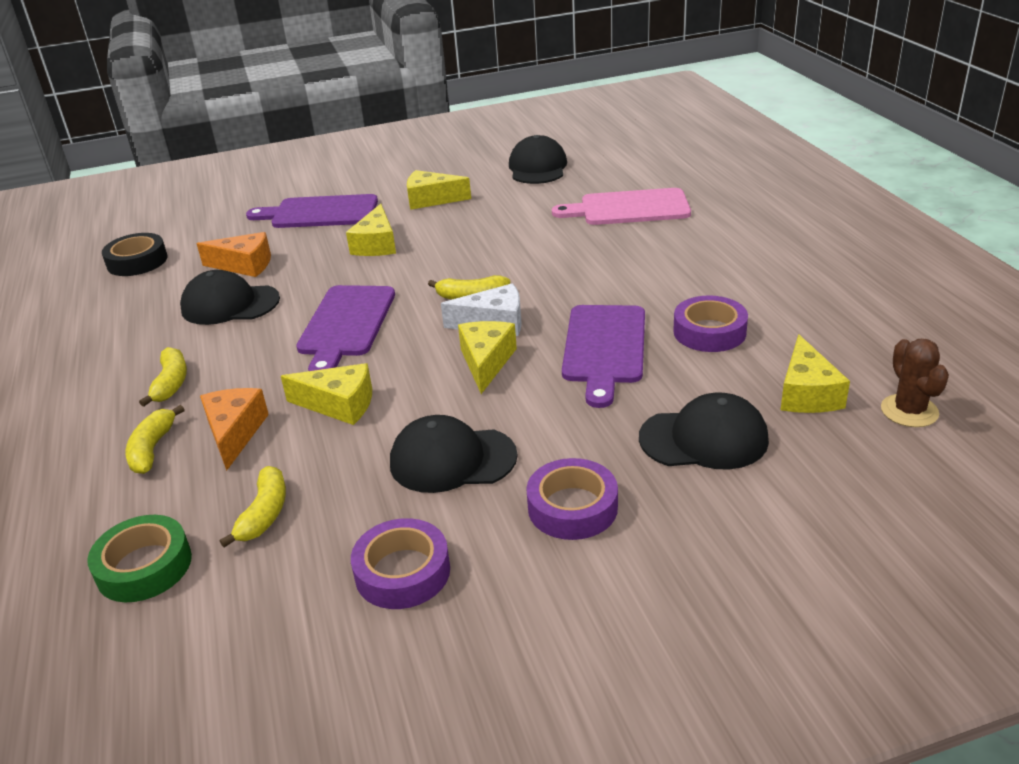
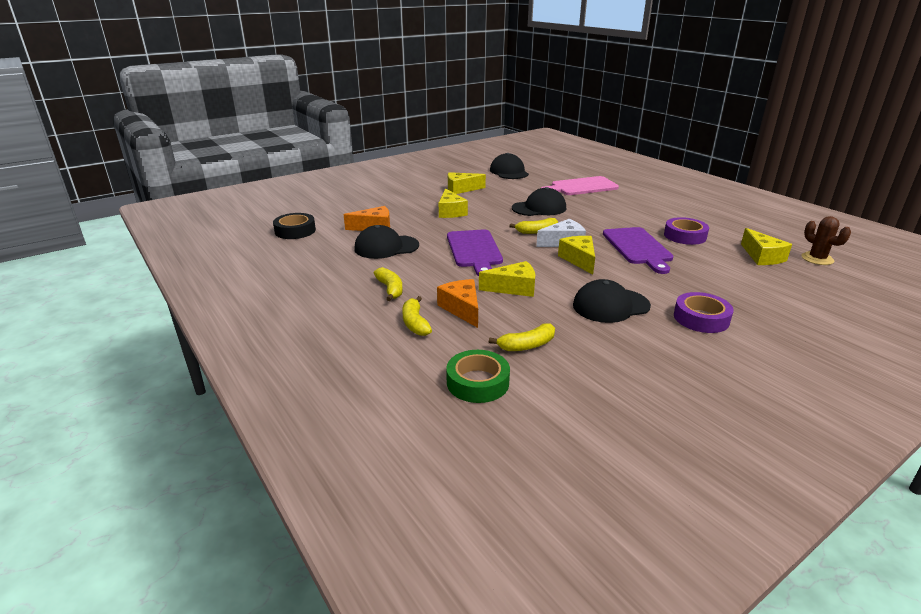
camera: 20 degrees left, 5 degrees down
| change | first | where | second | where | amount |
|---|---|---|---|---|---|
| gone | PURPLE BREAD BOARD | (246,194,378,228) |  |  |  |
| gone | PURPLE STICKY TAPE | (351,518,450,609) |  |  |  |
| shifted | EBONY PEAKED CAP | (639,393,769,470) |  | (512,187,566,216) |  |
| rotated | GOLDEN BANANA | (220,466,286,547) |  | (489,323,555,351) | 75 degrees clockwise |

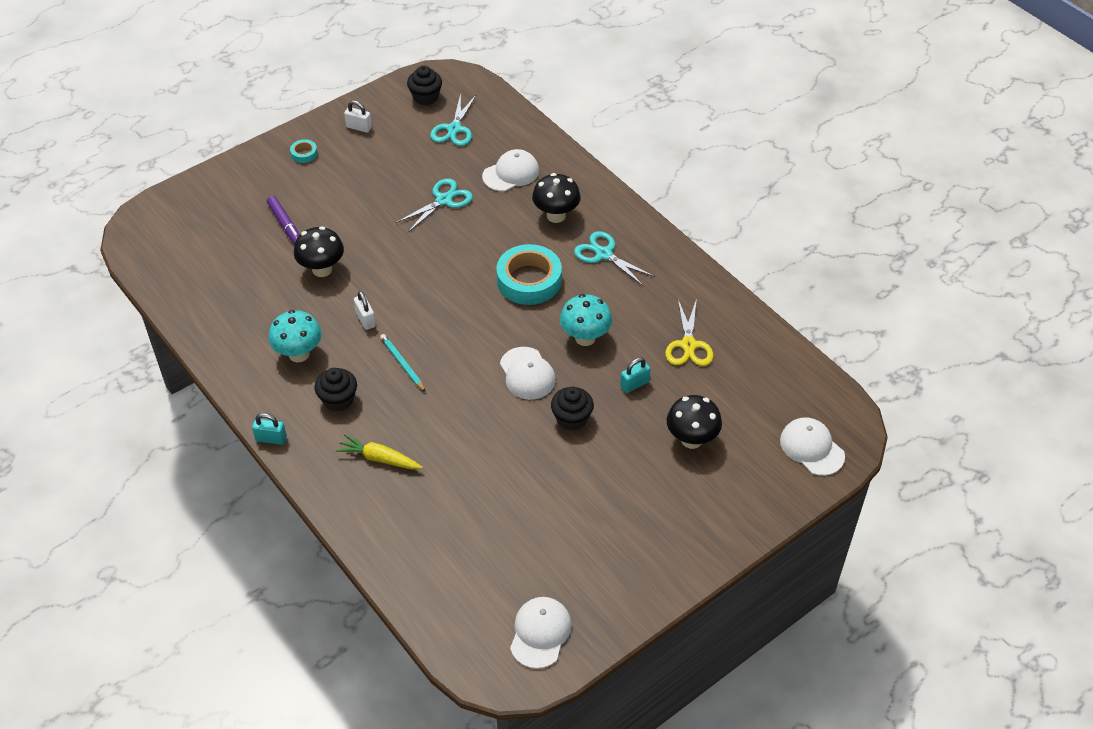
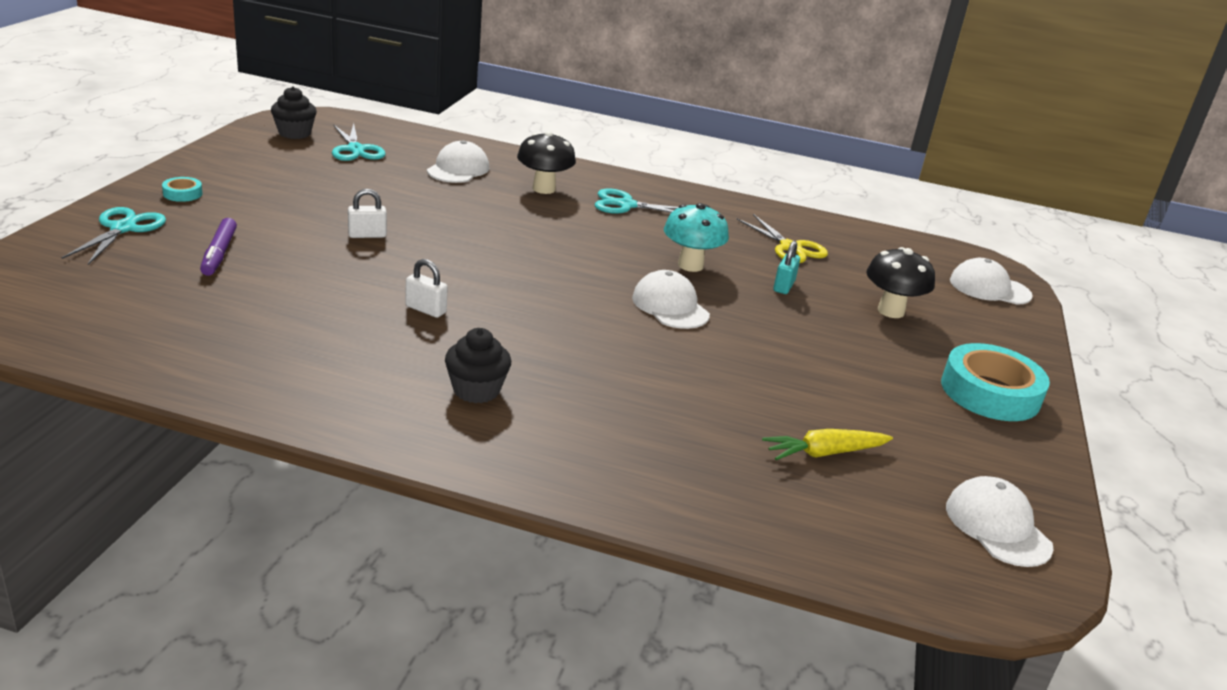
camera: 40 degrees left, 20 degrees down
| change | first | where | second | where | amount |
|---|---|---|---|---|---|
| gone | TEAL LOCK | (252,413,287,445) |  |  |  |
| gone | TEAL MUSHROOM | (269,310,322,362) |  |  |  |
| gone | EBONY MUSHROOM | (294,226,344,277) |  |  |  |
| gone | TEAL LEAD PENCIL | (380,334,426,392) |  |  |  |
| gone | EBONY CUPCAKE | (551,387,594,431) |  |  |  |
| shifted | GOLDEN ROOT VEGETABLE | (336,434,423,470) |  | (762,429,893,460) |  |
| shifted | SNOW-WHITE LOCK | (344,100,372,133) |  | (348,189,387,238) |  |
| shifted | TEAL PAIR OF SCISSORS | (396,179,473,232) |  | (62,207,166,265) |  |
| shifted | TEAL STICKY TAPE | (496,244,562,305) |  | (941,343,1050,421) |  |
| rotated | PURPLE MARKER | (267,196,300,244) |  | (200,218,237,276) | 60 degrees clockwise |
| rotated | SNOW-WHITE PEAKED CAP | (500,347,556,400) |  | (632,270,710,329) | 150 degrees counterclockwise |

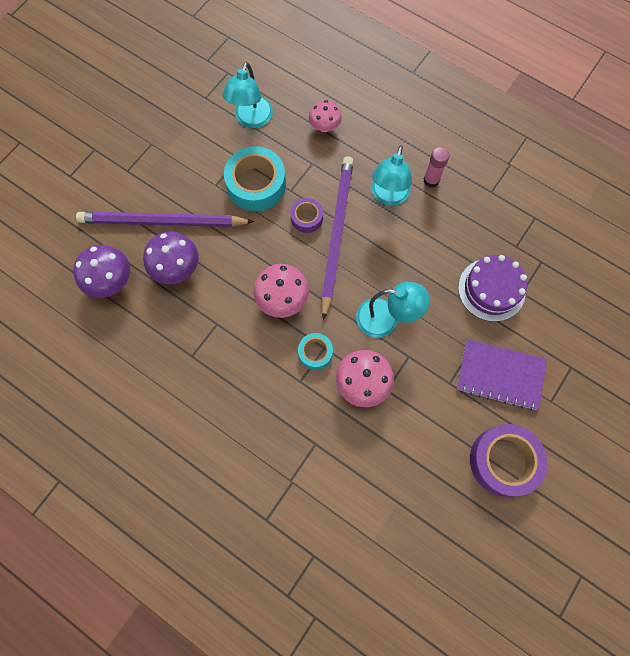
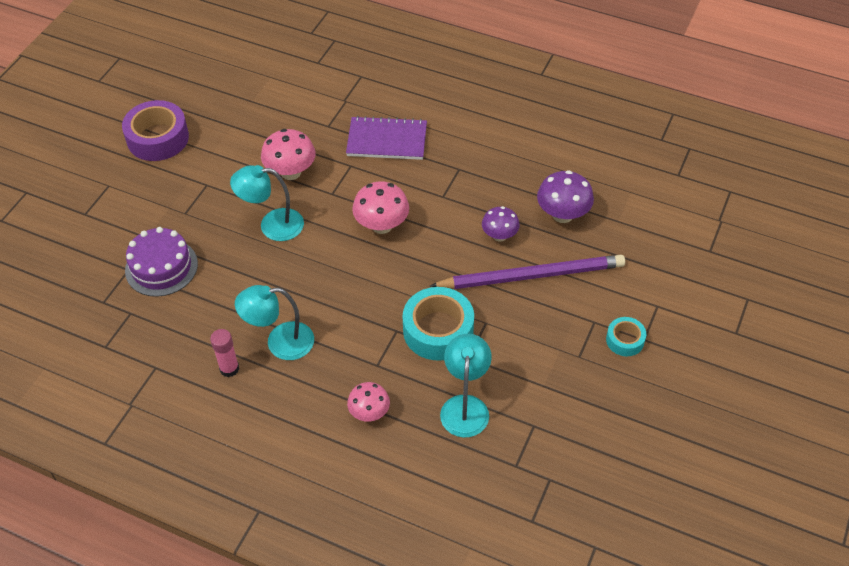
camera: 170 degrees right, 20 degrees down
| change | first | where | second | where | amount |
|---|---|---|---|---|---|
| gone | PURPLE STICKY TAPE | (290,198,323,233) |  |  |  |
| gone | PURPLE LEAD PENCIL | (321,156,354,320) |  |  |  |
| shifted | TEAL STICKY TAPE | (298,333,333,370) |  | (606,317,646,356) |  |
| shifted | PURPLE NOTEPAD | (457,339,547,411) |  | (346,116,427,160) |  |
| rotated | TEAL READING LAMP | (371,145,412,206) |  | (235,285,314,360) | 105 degrees counterclockwise |
| scaled | PURPLE MUSHROOM | (143,231,199,284) |  | (482,206,520,241) | x0.67 |

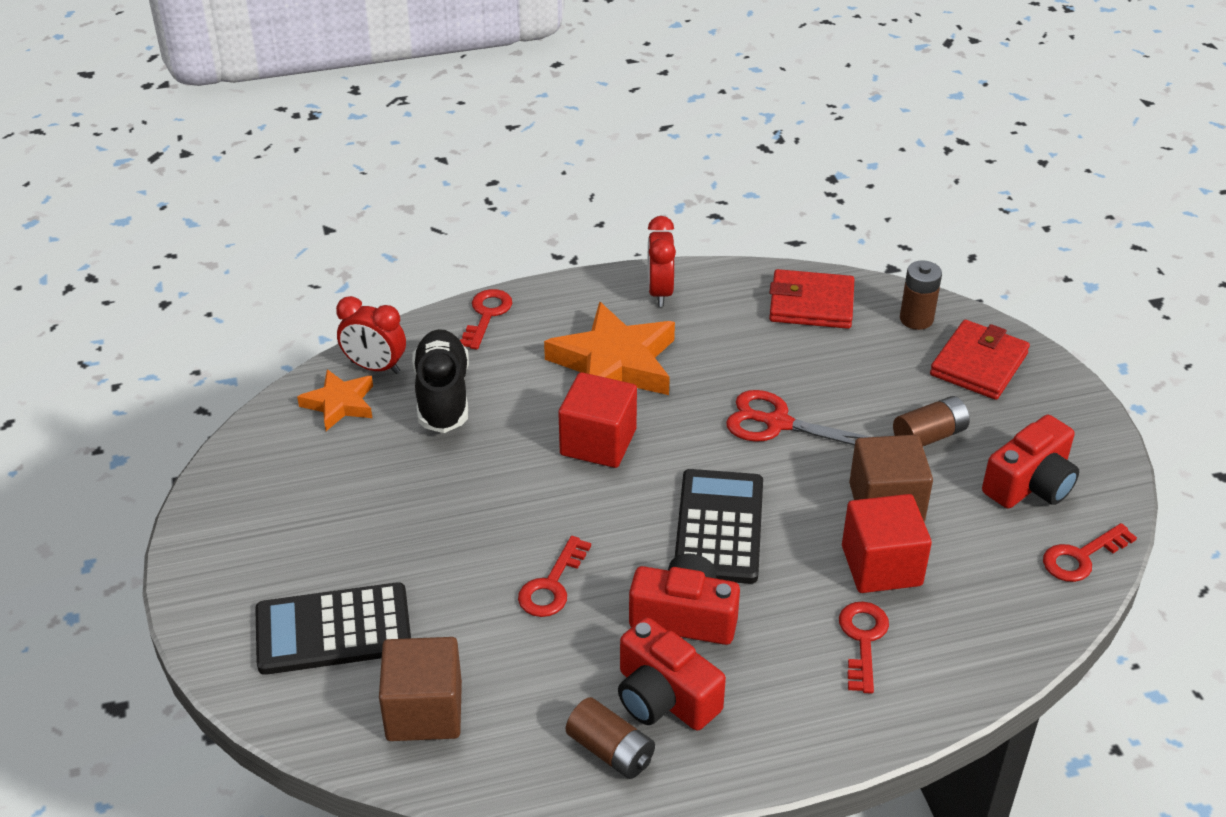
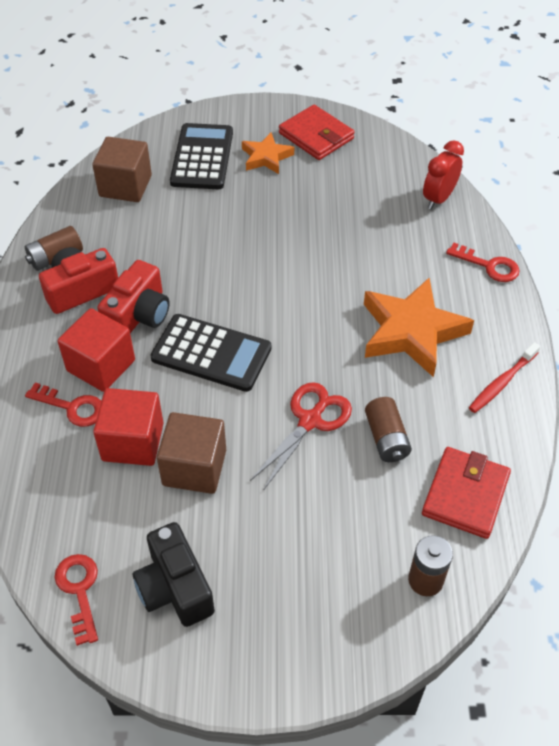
camera: 105 degrees right, 10 degrees up
| change | first | where | second | where | amount |
|---|---|---|---|---|---|
| gone | EBONY SHOE | (412,329,469,433) |  |  |  |
| gone | SCARLET LATCHKEY | (518,536,591,617) |  |  |  |
| shifted | ORANGE-COLOURED STAR SHAPE | (297,369,373,431) |  | (242,132,294,174) |  |
| shifted | SCARLET BLOCK | (558,372,637,468) |  | (58,308,135,392) |  |
| shifted | DARK BROWN AA BATTERY | (893,396,969,446) |  | (365,397,412,462) |  |
| shifted | SCARLET CARD WALLET | (930,320,1030,400) |  | (279,105,355,160) |  |
| swapped | SCARLET ALARM CLOCK | (648,216,676,307) | SCARLET TOOTH BRUSH | (469,342,540,413) |  |
| repainted | SCARLET CAMERA | (982,415,1079,509) | EBONY CAMERA | (133,522,215,627) |  |

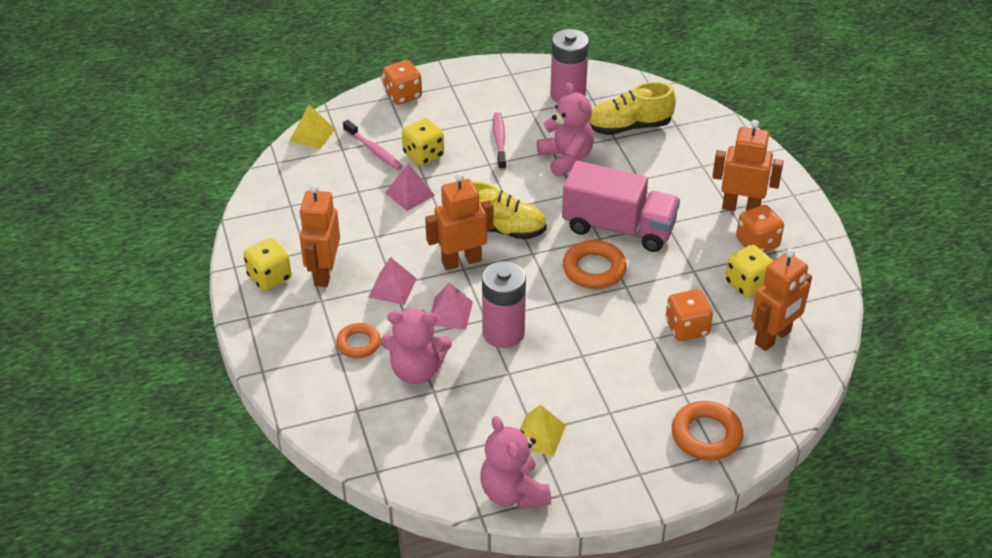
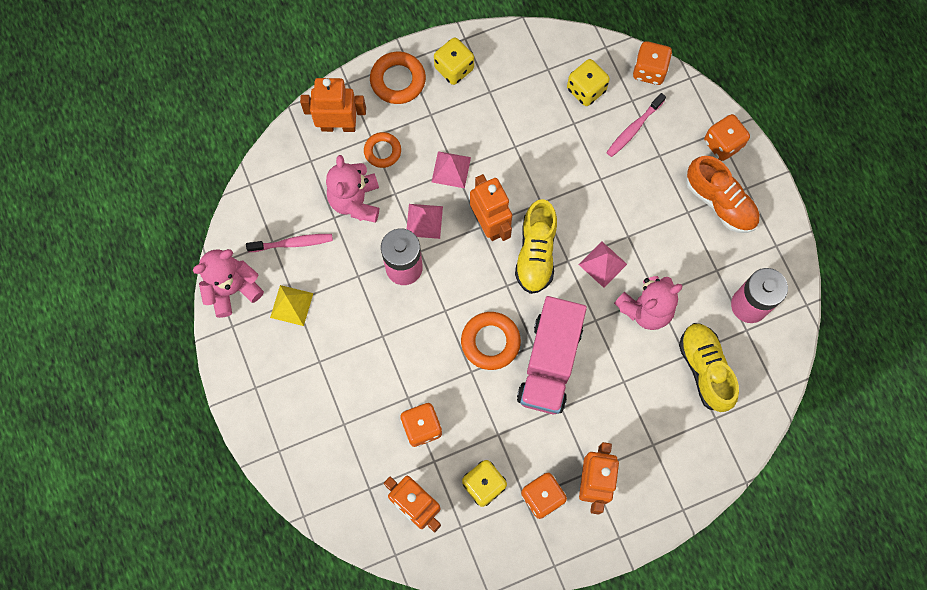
camera: 85 degrees right, 30 degrees up
| change | first | where | second | where | amount |
|---|---|---|---|---|---|
| new |  |  | ORANGE-COLOURED SHOE | (686,156,760,233) |  |
| shifted | ORANGE-COLOURED TOY ROBOT | (299,184,340,287) |  | (300,78,366,132) |  |
| shifted | ROSE-PINK PYRAMID | (385,164,435,211) |  | (579,241,627,288) |  |
| shifted | GOLDEN GAME DIE | (402,118,444,166) |  | (567,59,610,106) |  |
| shifted | ROSE-PINK TOOTH BRUSH | (493,112,507,170) |  | (246,234,333,252) |  |
| shifted | ORANGE-COLOURED TORUS | (672,401,743,461) |  | (370,52,426,104) |  |
| swapped | GOLDEN PYRAMID | (290,105,335,149) | ORANGE-COLOURED GAME DIE | (633,41,672,85) |  |

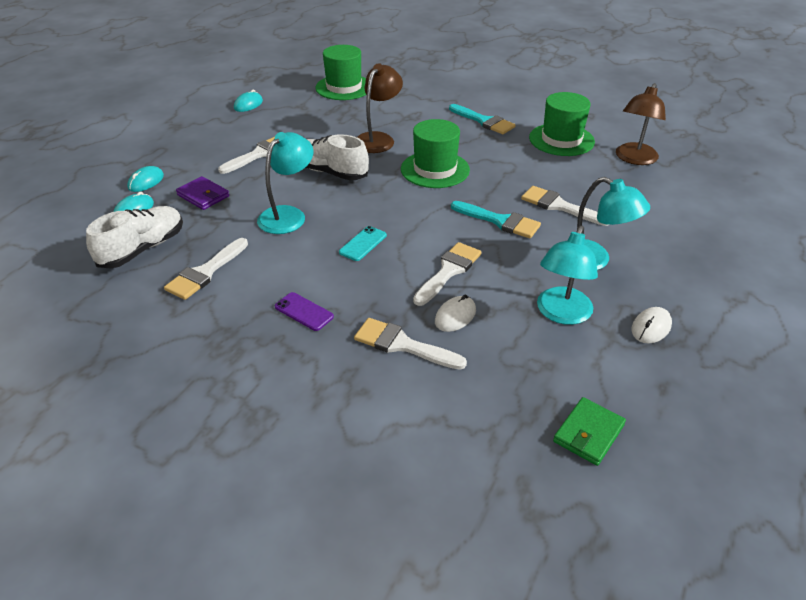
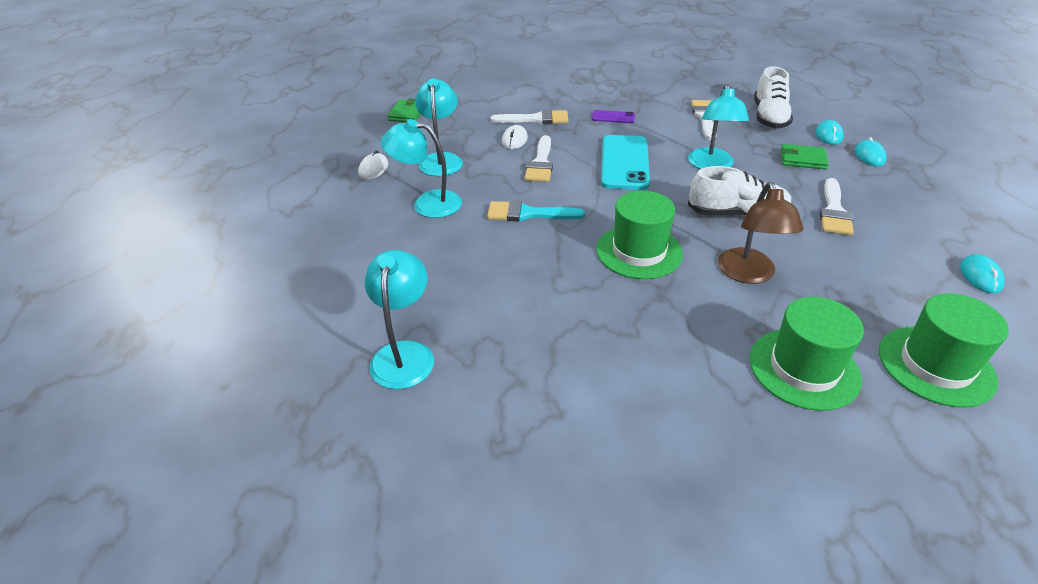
camera: 155 degrees right, 0 degrees up
| change | first | where | second | where | amount |
|---|---|---|---|---|---|
| gone | TEAL PAINT BRUSH | (449,104,516,134) |  |  |  |
| gone | SNOW-WHITE PAINT BRUSH | (521,186,608,226) |  |  |  |
| shifted | LEAF-GREEN TALL HAT | (529,92,595,156) |  | (749,297,864,411) |  |
| repainted | PURPLE CARD WALLET | (176,176,229,210) | LEAF-GREEN CARD WALLET | (781,144,829,170) |  |
| repainted | DARK BROWN READING LAMP | (616,83,666,165) | TEAL READING LAMP | (365,250,434,389) |  |
| scaled | TEAL SMARTPHONE | (339,226,387,261) |  | (601,135,650,190) | x2.06 |

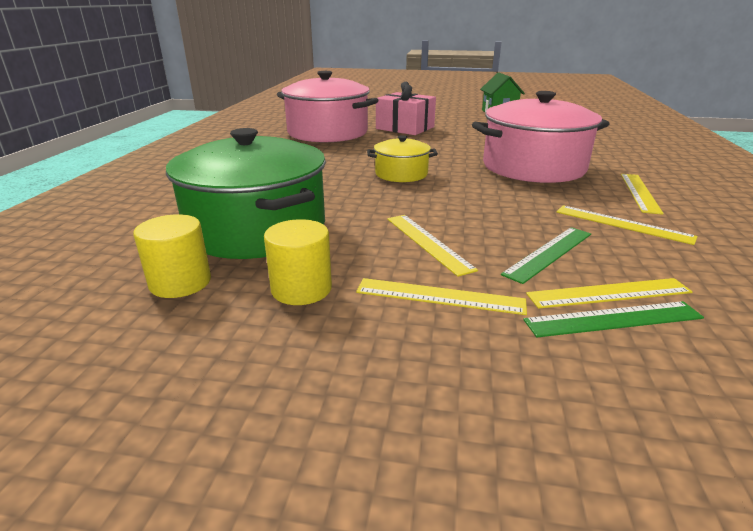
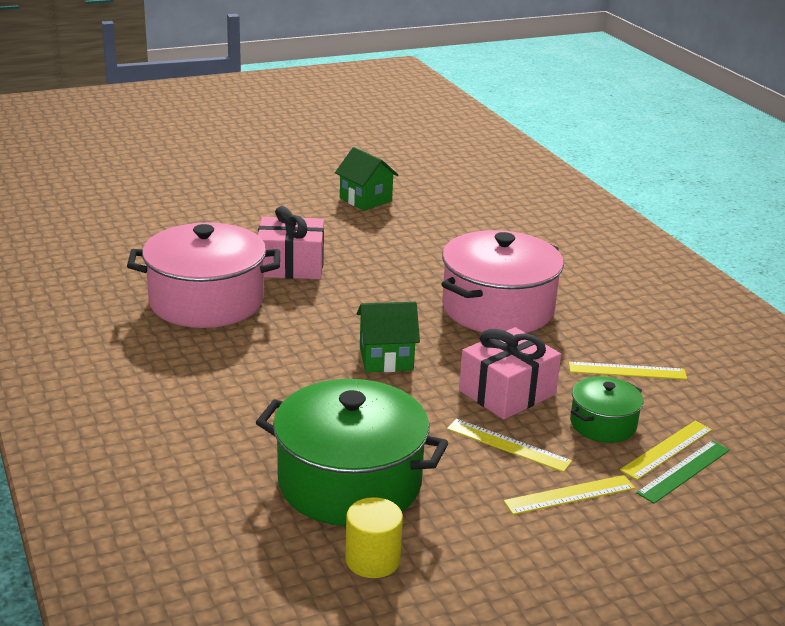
camera: 35 degrees left, 0 degrees up
| change | first | where | second | where | amount |
|---|---|---|---|---|---|
| gone | GOLDEN CYLINDER SHAPE | (264,219,332,305) |  |  |  |
| gone | GOLDEN STRAIGHTEDGE | (621,174,664,215) |  |  |  |
| new |  |  | ROSE-PINK PRESENT | (459,327,561,419) |  |
| swapped | GOLDEN POT | (367,135,438,182) | LEAF-GREEN TOY HOUSE | (357,302,420,373) |  |
| swapped | LEAF-GREEN STRAIGHTEDGE | (501,227,591,284) | LEAF-GREEN POT | (570,376,643,443) |  |

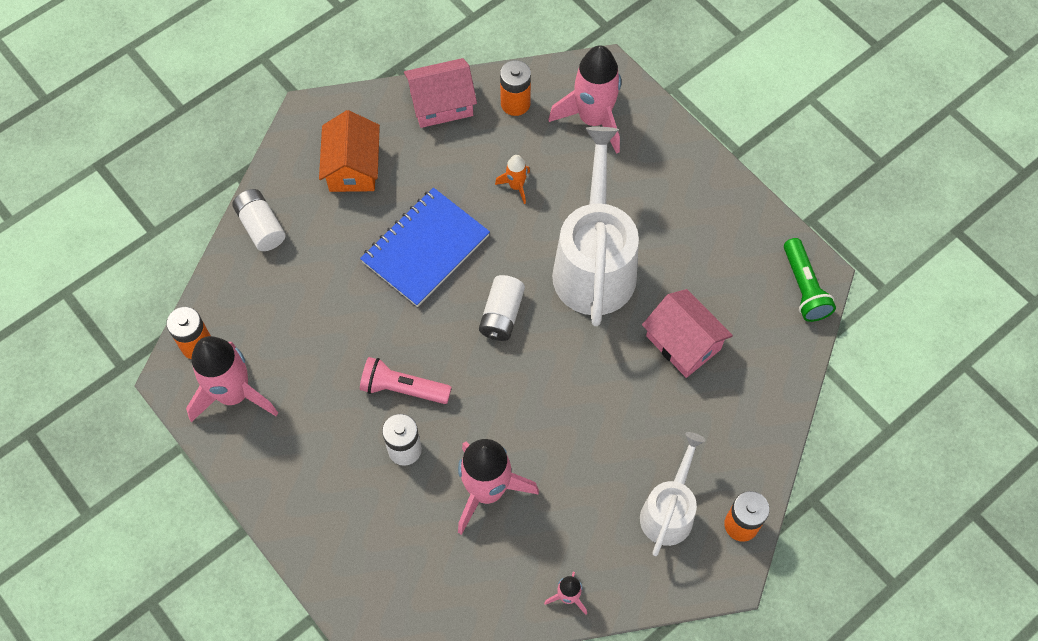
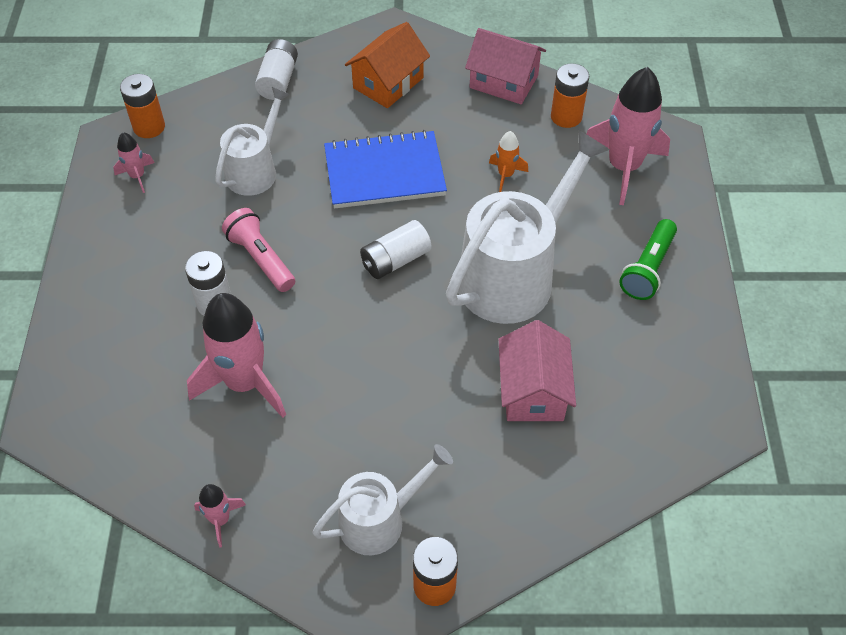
camera: 40 degrees right, 10 degrees down
| change | first | where | second | where | amount |
|---|---|---|---|---|---|
| new |  |  | SNOW-WHITE WATERING POT | (215,87,290,196) |  |
| shifted | LEAF-GREEN TORCH | (784,238,836,322) |  | (619,219,677,300) |  |
| scaled | ROSE-PINK ROCKET | (186,336,278,422) |  | (113,132,154,193) | x0.47 |

